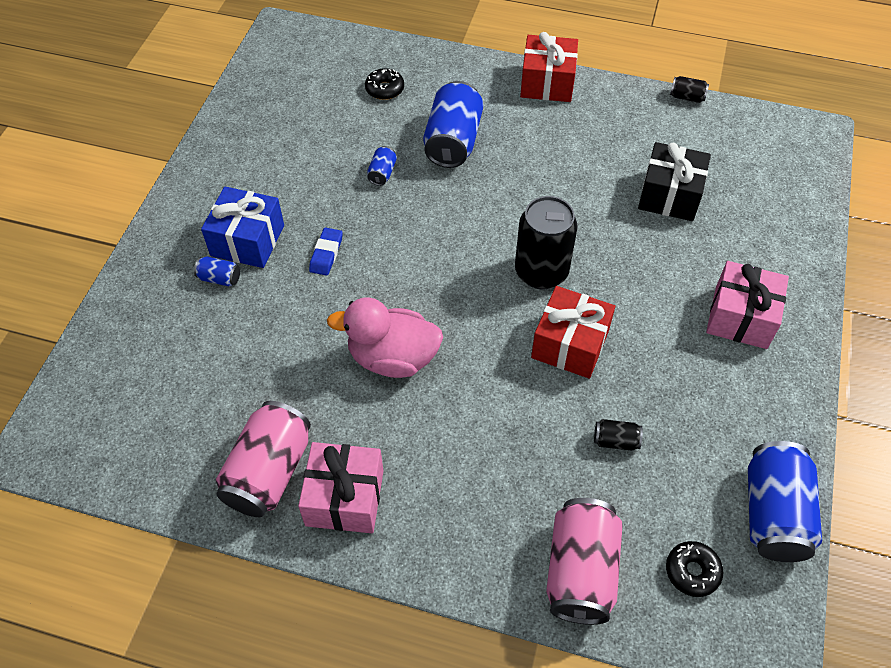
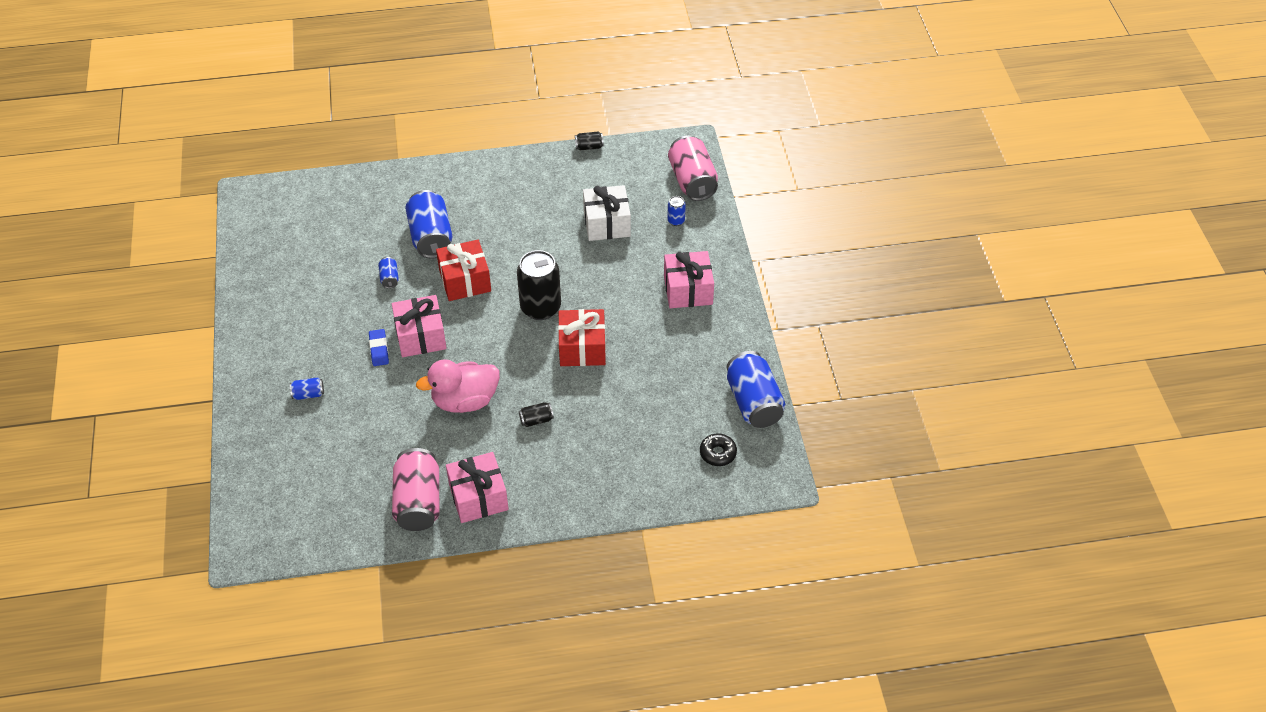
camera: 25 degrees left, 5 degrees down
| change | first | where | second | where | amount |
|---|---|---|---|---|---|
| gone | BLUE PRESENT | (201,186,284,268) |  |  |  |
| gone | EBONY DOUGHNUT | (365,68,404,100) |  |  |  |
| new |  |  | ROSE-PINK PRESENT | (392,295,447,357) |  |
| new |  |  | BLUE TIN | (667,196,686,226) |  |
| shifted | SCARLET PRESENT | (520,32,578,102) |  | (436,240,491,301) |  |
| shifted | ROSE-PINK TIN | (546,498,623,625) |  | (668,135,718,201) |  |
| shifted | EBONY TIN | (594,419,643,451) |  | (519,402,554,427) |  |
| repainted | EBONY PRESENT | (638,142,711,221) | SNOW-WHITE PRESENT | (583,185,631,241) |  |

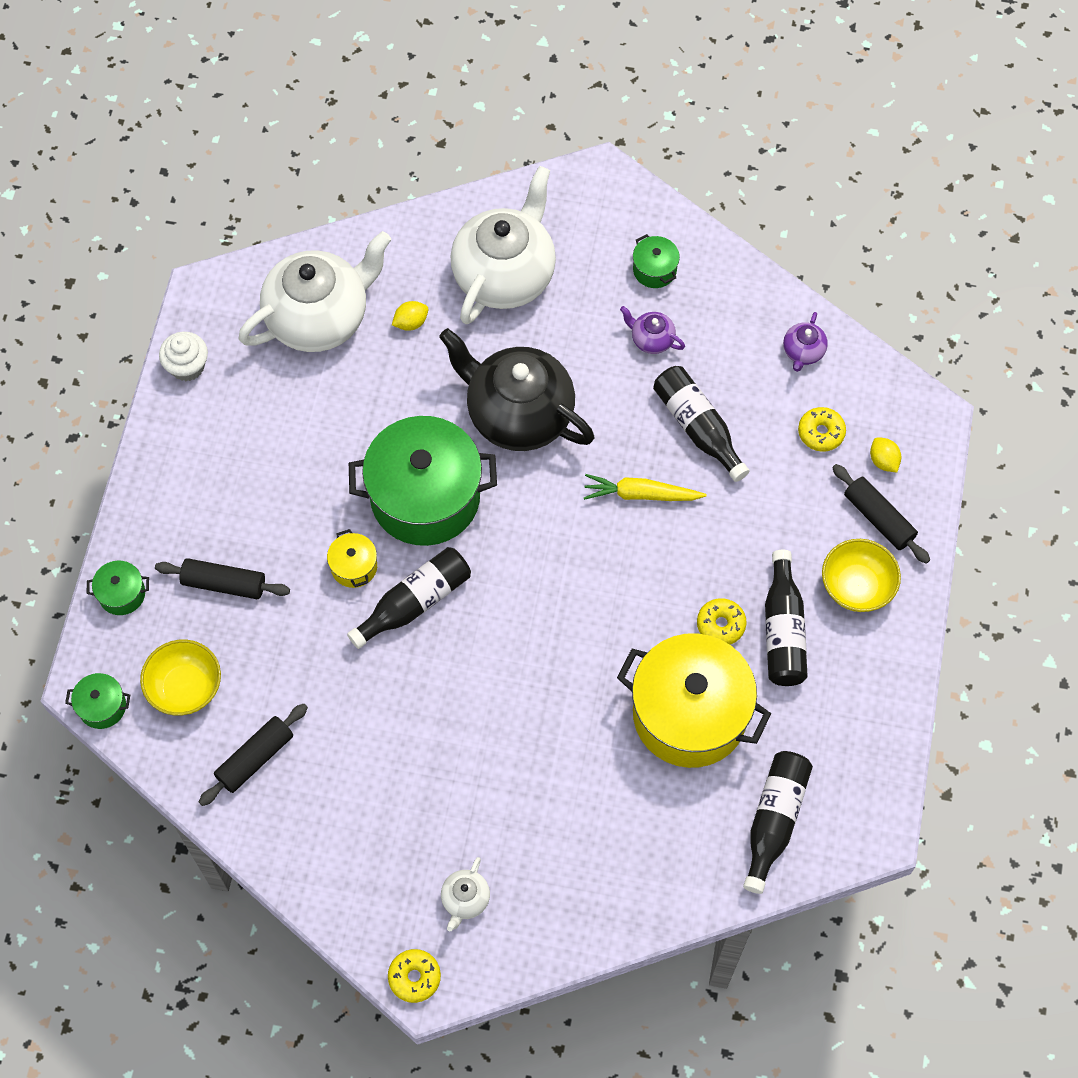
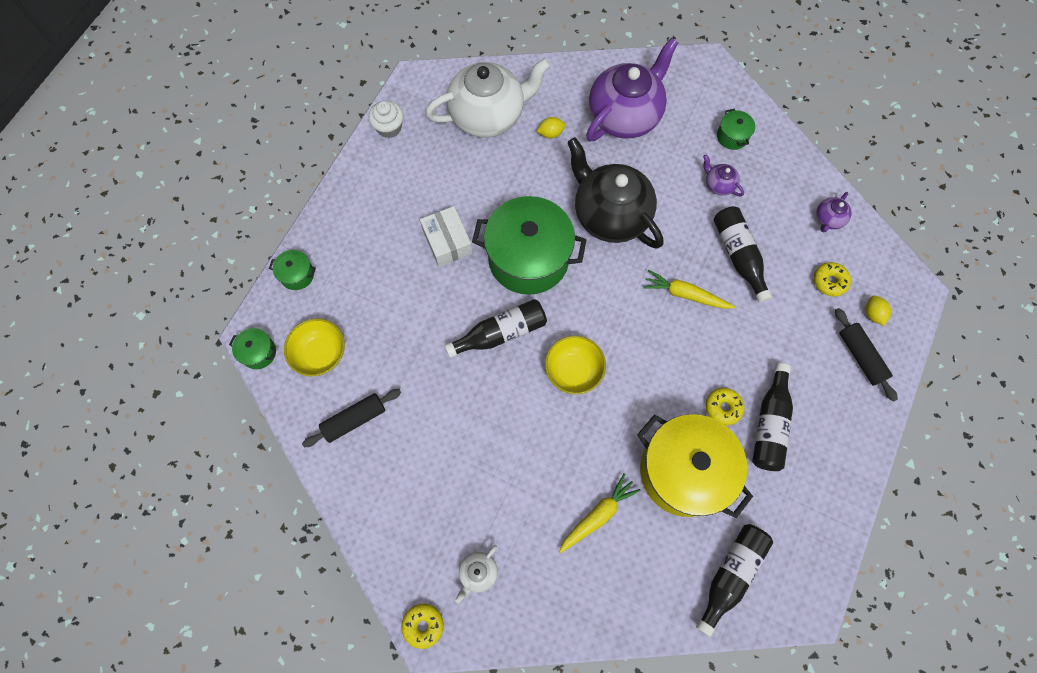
camera: 15 degrees right, 5 degrees up
| change | first | where | second | where | amount |
|---|---|---|---|---|---|
| gone | EBONY DOUGH ROLLER | (155,558,290,599) |  |  |  |
| gone | GOLDEN POT | (327,529,377,588) |  |  |  |
| new |  |  | SNOW-WHITE BOX | (420,206,473,267) |  |
| new |  |  | GOLDEN ROOT VEGETABLE | (559,473,640,553) |  |
| shifted | GOLDEN SERVING BOWL | (822,539,901,612) |  | (545,336,606,394) |  |
| repainted | SNOW-WHITE TEA POT | (451,166,556,324) | PURPLE TEA POT | (586,38,678,141) |  |

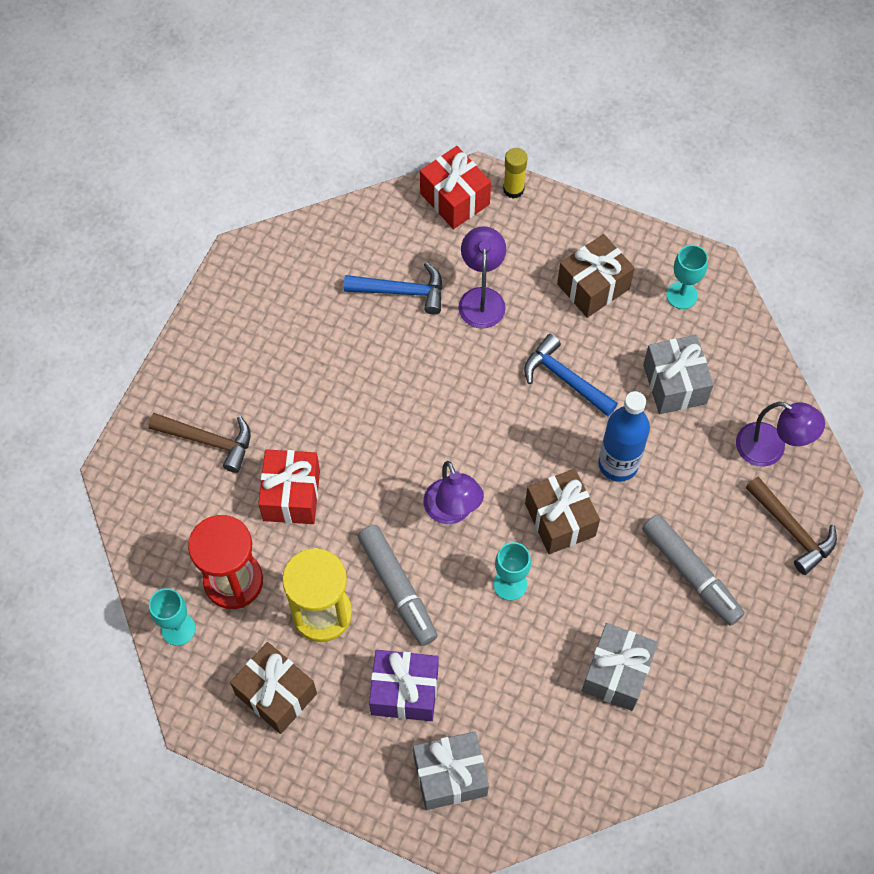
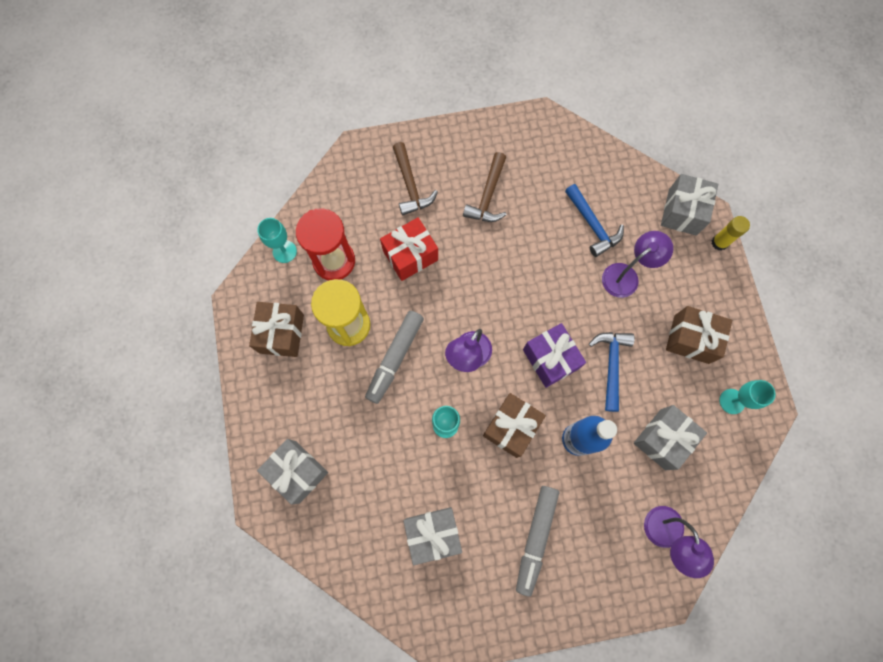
camera: 55 degrees right, 10 degrees up
| change | first | where | second | where | amount |
|---|---|---|---|---|---|
| shifted | PURPLE PRESENT | (369,650,438,721) |  | (523,323,586,388) |  |
| shifted | DARK BROWN CARPENTER'S HAMMER | (746,476,837,575) |  | (463,152,507,222) |  |
| repainted | SCARLET PRESENT | (420,146,491,229) | GRAY PRESENT | (661,174,718,236) |  |

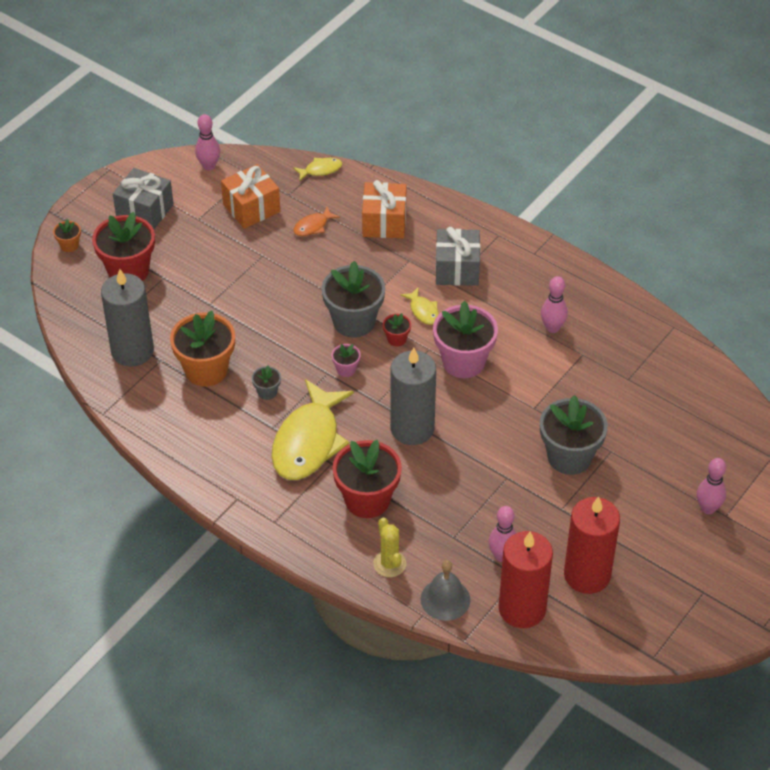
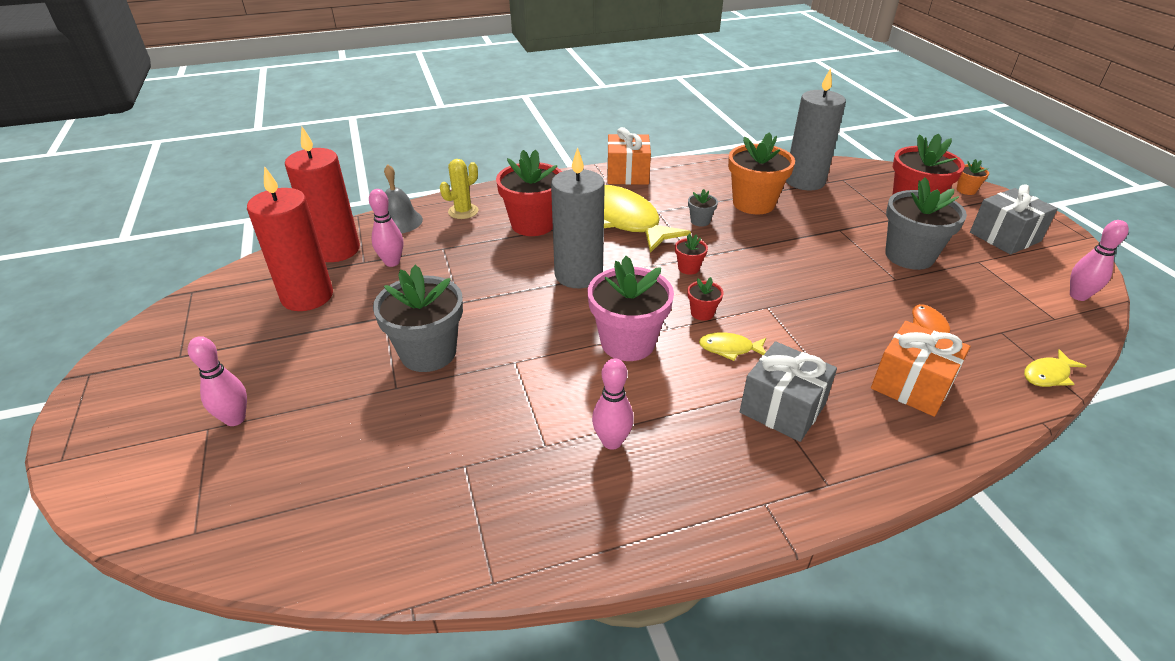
camera: 125 degrees right, 10 degrees down
| change | first | where | second | where | amount |
|---|---|---|---|---|---|
| shifted | ORANGE-COLOURED PRESENT | (221,164,280,229) |  | (607,127,651,185) |  |
| shifted | GRAY PLANT POT | (322,261,385,338) |  | (885,177,967,270) |  |
| repainted | ROSE-PINK PLANT POT | (332,344,361,377) | SCARLET PLANT POT | (675,234,708,275) |  |
| rotated | GOLDEN FISH | (293,158,342,181) |  | (1024,349,1086,387) | 45 degrees clockwise |
| rotated | GOLDEN SAGUARO CACTUS | (373,517,406,577) |  | (440,159,478,219) | 60 degrees counterclockwise |

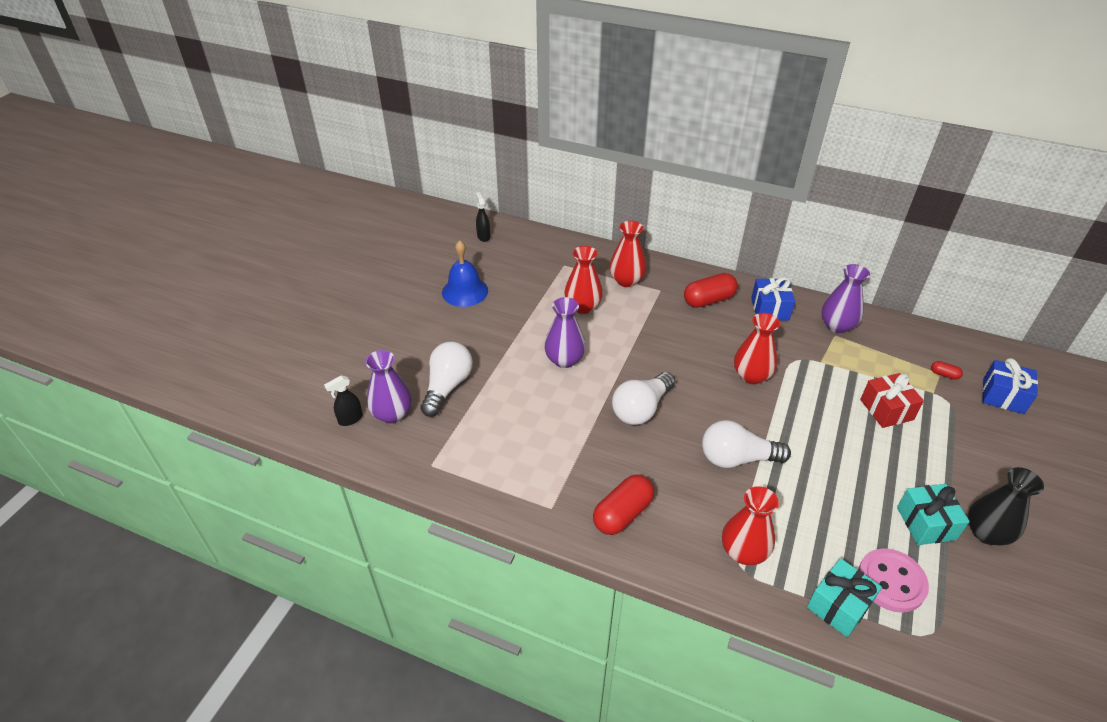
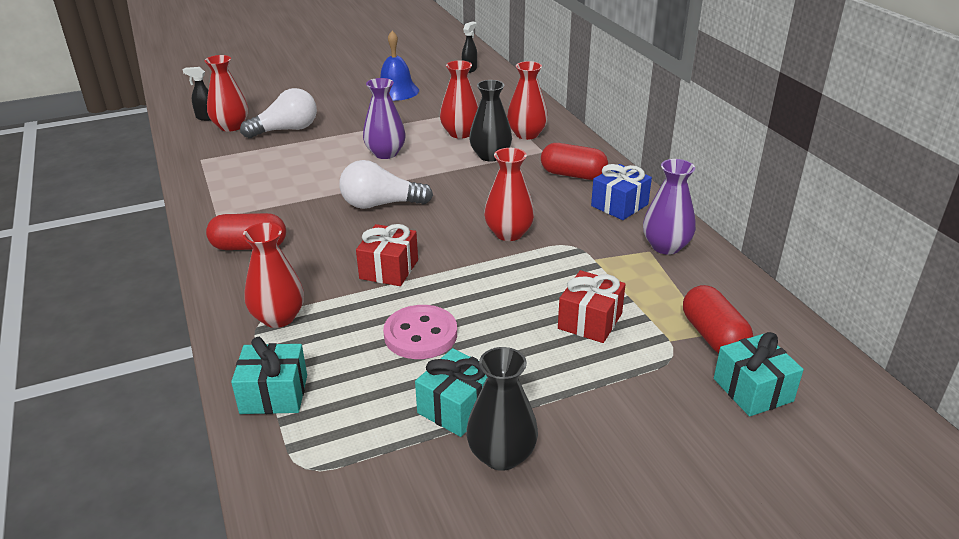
camera: 45 degrees right, 10 degrees down
| change | first | where | second | where | amount |
|---|---|---|---|---|---|
| new |  |  | EBONY FLOWER VASE | (469,80,512,161) |  |
| shifted | ROSE-PINK SEWING BUTTON | (858,548,929,613) |  | (383,305,457,359) |  |
| swapped | SNOW-WHITE LIGHTBULB | (702,420,791,468) | SCARLET PRESENT | (356,224,418,286) |  |
| repainted | PURPLE FLOWER VASE | (365,350,412,423) | SCARLET FLOWER VASE | (205,55,248,132) |  |
| repainted | BLUE PRESENT | (982,358,1038,414) | TEAL PRESENT | (714,332,804,416) |  |
| scaled | SCARLET PILL | (931,361,963,380) |  | (683,285,753,353) | x2.17 |

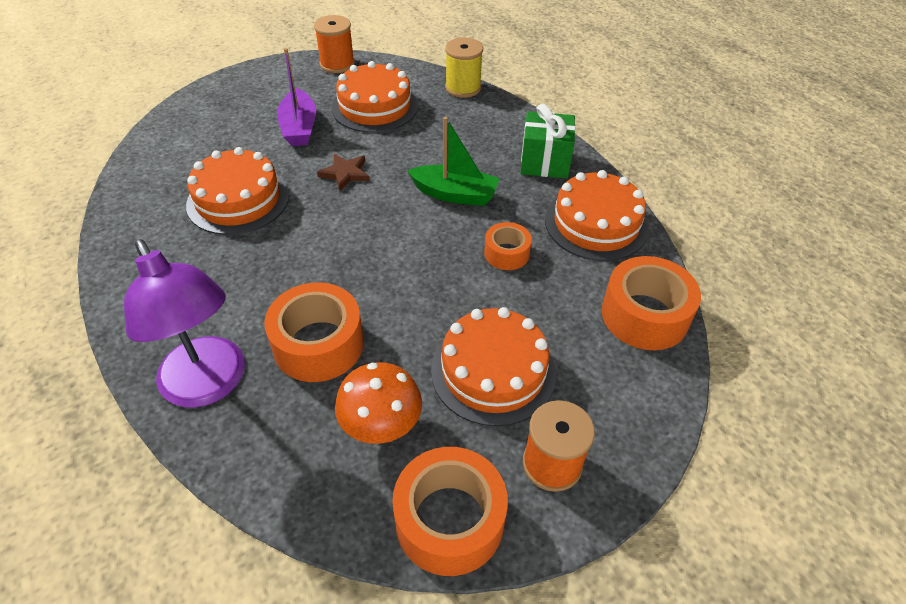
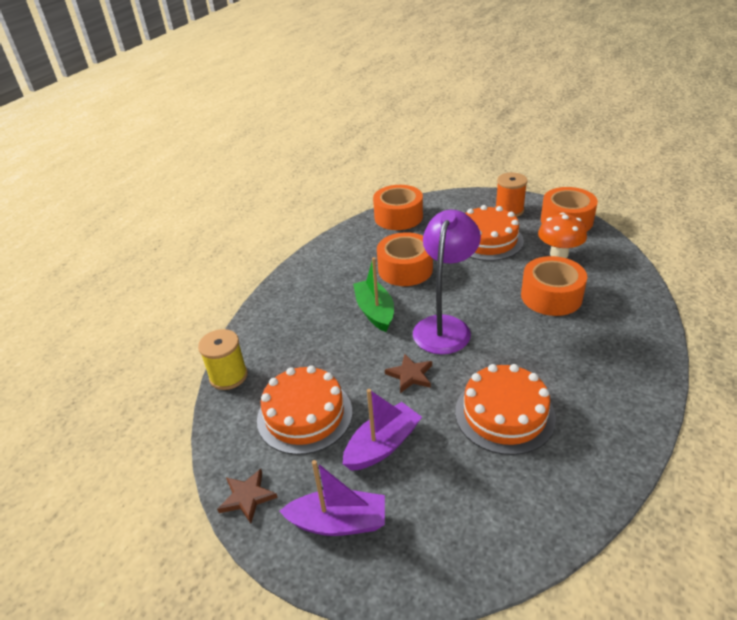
camera: 120 degrees left, 10 degrees down
| change | first | where | second | where | amount |
|---|---|---|---|---|---|
| gone | LEAF-GREEN PRESENT | (521,104,576,178) |  |  |  |
| gone | ORANGE-COLOURED GATEAU | (545,170,649,261) |  |  |  |
| new |  |  | PURPLE SAILBOAT | (279,460,385,536) |  |
| shifted | PURPLE READING LAMP | (124,239,245,408) |  | (413,210,481,354) |  |
| swapped | ORANGE-COLOURED BOBBIN | (314,15,355,73) | DARK BROWN STAR SHAPE | (217,469,278,524) |  |
| scaled | ORANGE-COLOURED STICKY TAPE | (484,222,532,270) |  | (377,232,433,286) | x1.75 |

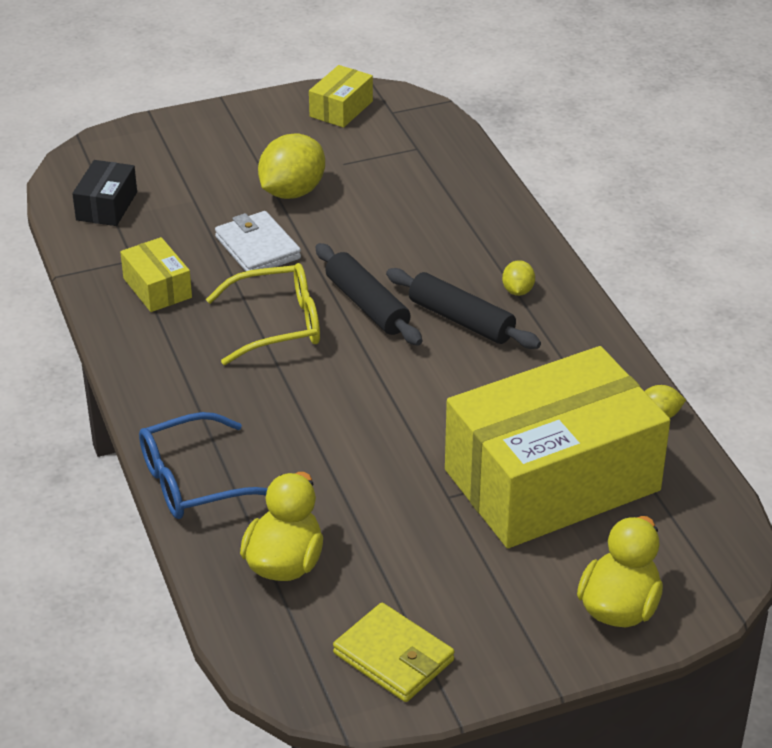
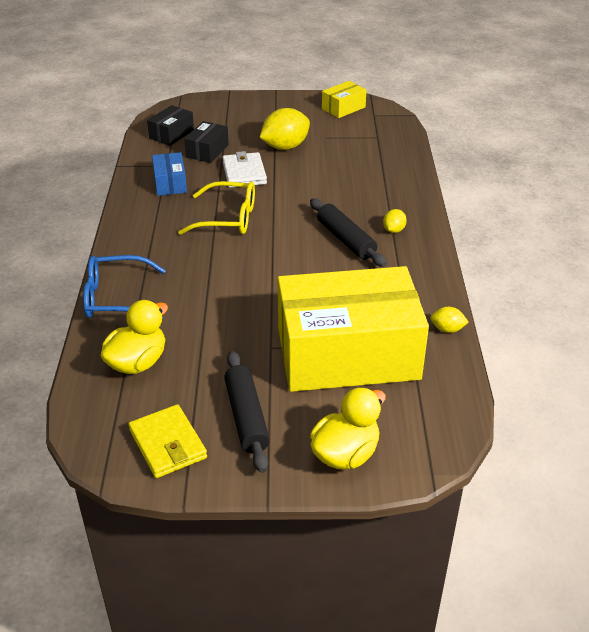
camera: 20 degrees right, 0 degrees up
| change | first | where | second | where | amount |
|---|---|---|---|---|---|
| new |  |  | EBONY BOX | (184,121,229,163) |  |
| shifted | EBONY DOUGH ROLLER | (315,243,422,346) |  | (224,351,270,473) |  |
| repainted | GOLDEN BOX | (120,237,192,312) | BLUE BOX | (152,152,187,196) |  |

